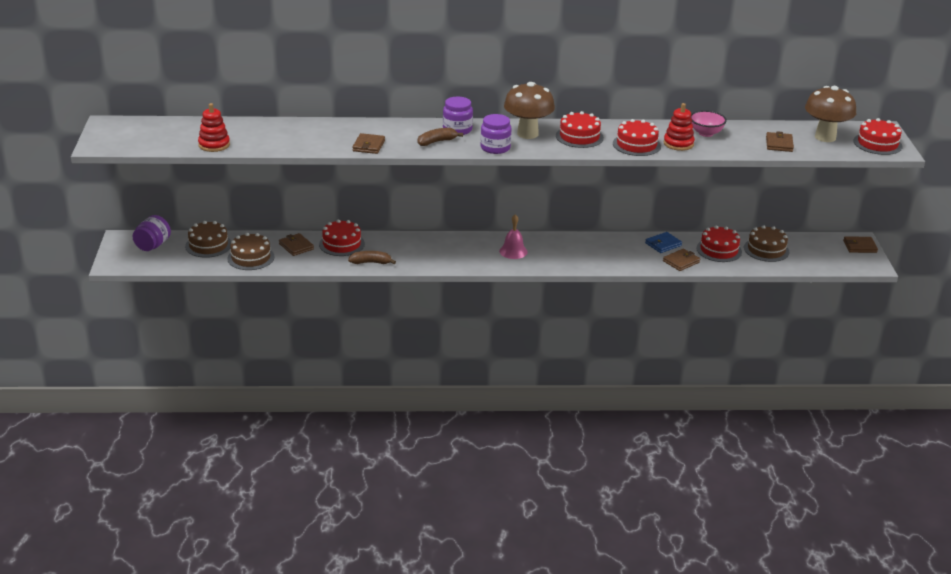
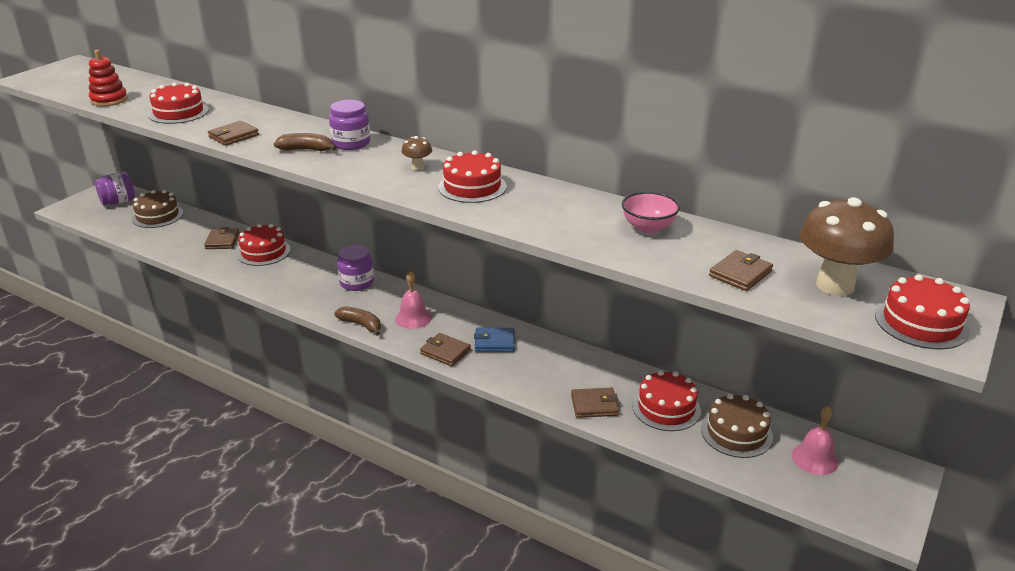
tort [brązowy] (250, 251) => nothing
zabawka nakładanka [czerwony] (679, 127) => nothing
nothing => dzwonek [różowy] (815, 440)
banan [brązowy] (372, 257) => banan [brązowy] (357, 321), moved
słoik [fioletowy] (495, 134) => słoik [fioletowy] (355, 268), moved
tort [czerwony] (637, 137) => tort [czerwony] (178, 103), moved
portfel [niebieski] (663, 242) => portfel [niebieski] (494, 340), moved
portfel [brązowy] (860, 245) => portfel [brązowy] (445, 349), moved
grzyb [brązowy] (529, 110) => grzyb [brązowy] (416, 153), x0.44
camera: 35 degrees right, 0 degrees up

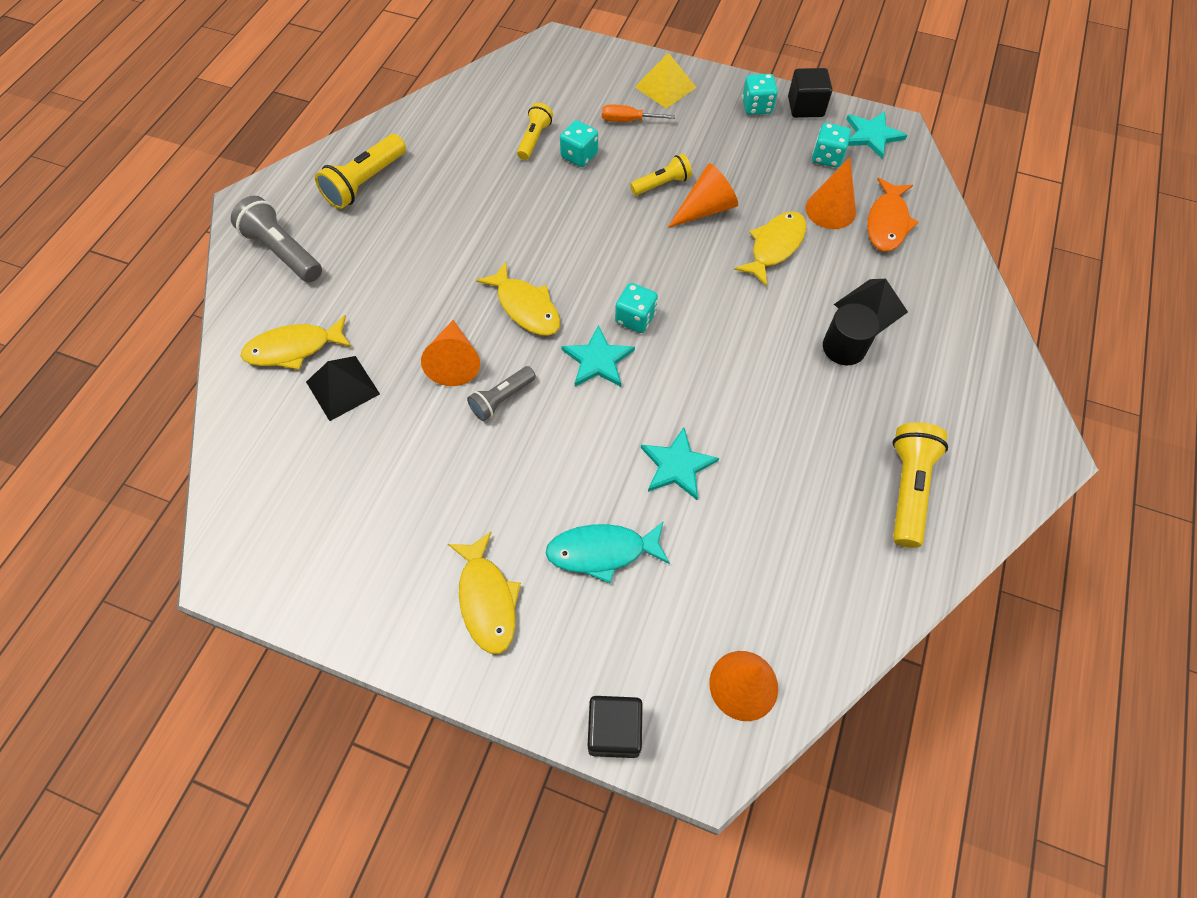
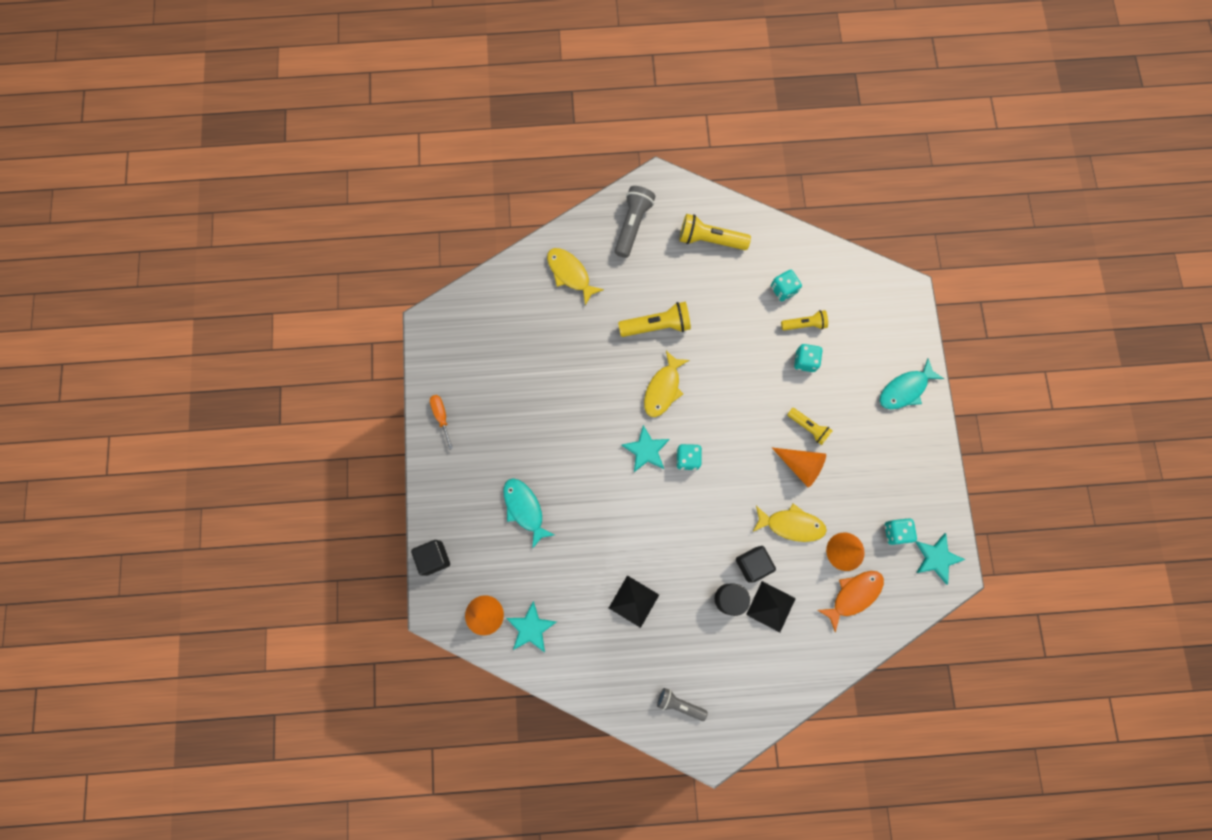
stożek [pomarańczowy] (450, 353) => nothing
ryba [żółty] (484, 593) => nothing
piramida [czarny] (343, 388) => piramida [czarny] (634, 601), moved
latarka [szary] (501, 393) => latarka [szary] (682, 704), moved
śrubokręt [pomarańczowy] (638, 113) => śrubokręt [pomarańczowy] (441, 422), moved
gwiazda [turkusowy] (680, 463) => gwiazda [turkusowy] (531, 626), moved
kostka do gry [turkusowy] (760, 94) => kostka do gry [turkusowy] (786, 285), moved
sześcian [czarny] (810, 93) => sześcian [czarny] (756, 564), moved
latarka [żółty] (920, 485) => latarka [żółty] (654, 319), moved
piramida [żółty] (666, 81) => ryba [turkusowy] (912, 383)
ryba [pomarańczowy] (893, 214) => ryba [pomarańczowy] (851, 601), 150 degrees clockwise
camera: 65 degrees right, 15 degrees up

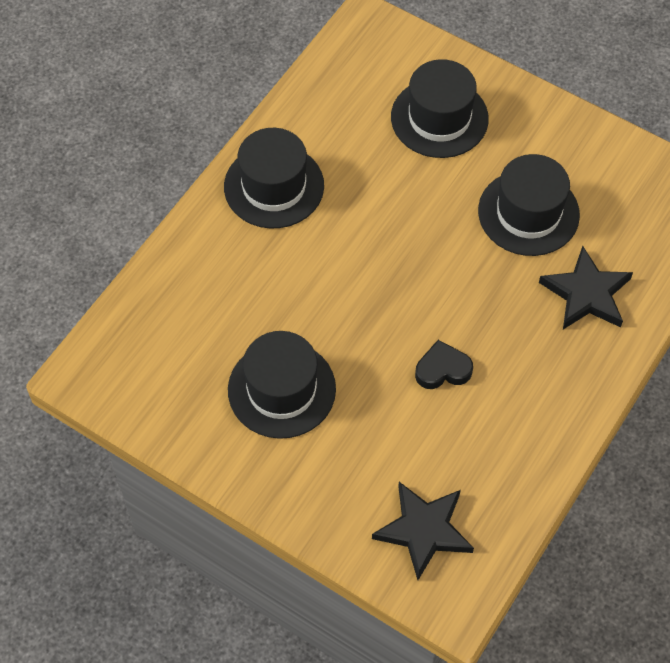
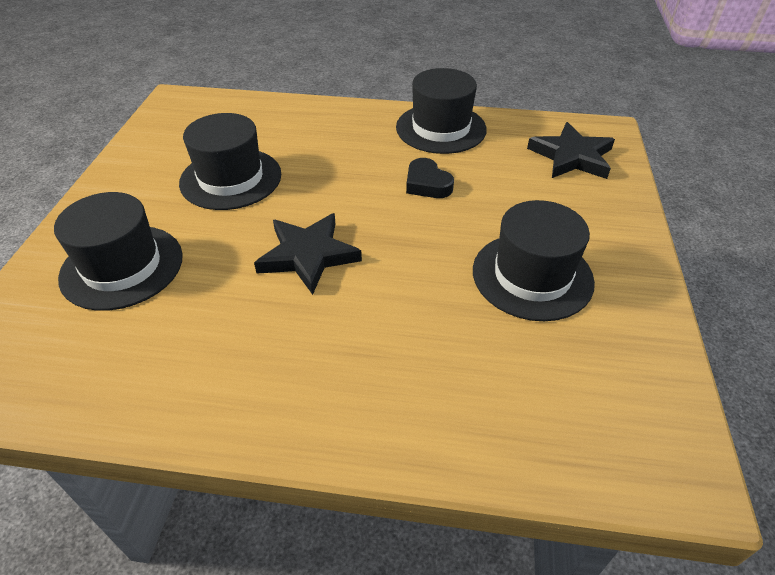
kapelusz [czarny] (274, 178) => kapelusz [czarny] (441, 111), moved
gwiazda [czarny] (586, 287) => gwiazda [czarny] (308, 254), moved
camera: 115 degrees left, 15 degrees down

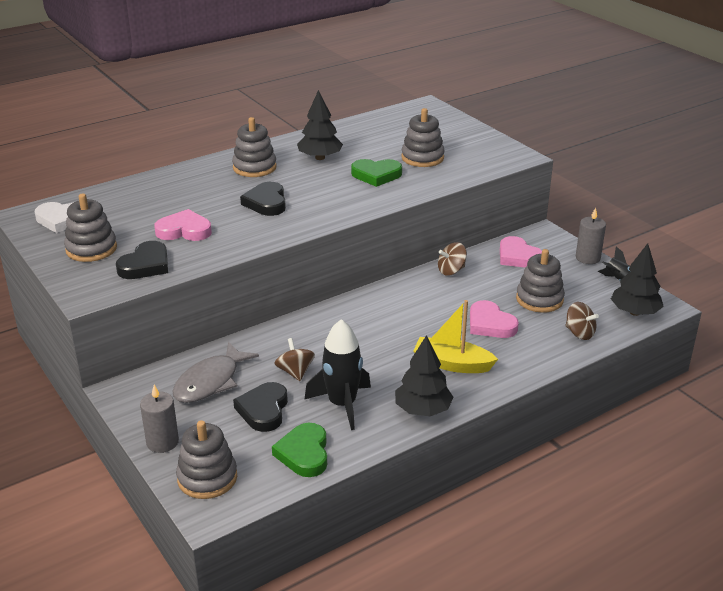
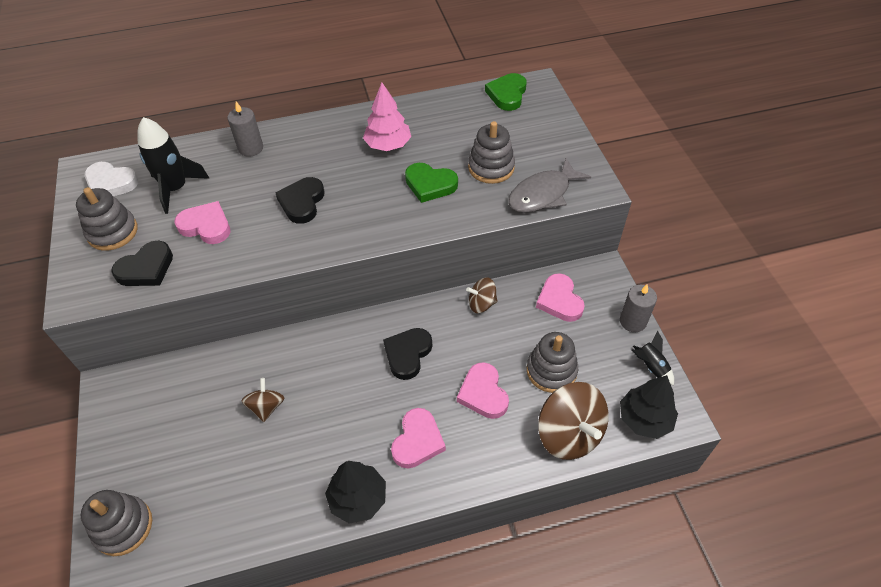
zabawka nakładanka [szary] (254, 147) => nothing
świeca [szary] (159, 419) => świeca [szary] (245, 129), moved
ryba [szary] (215, 372) => ryba [szary] (549, 185), moved
serce [czarny] (260, 407) => serce [czarny] (407, 354), moved
serce [zielony] (299, 450) => serce [zielony] (506, 92), moved
rakieta [czarny] (337, 374) => rakieta [czarny] (174, 165), moved
łódka [żółty] (456, 336) => serce [różowy] (418, 438)
drzewko [czarny] (320, 125) => drzewko [różowy] (387, 117)
bączek [brązowy] (582, 321) => bączek [brązowy] (573, 421), x1.84
camera: 20 degrees right, 20 degrees up

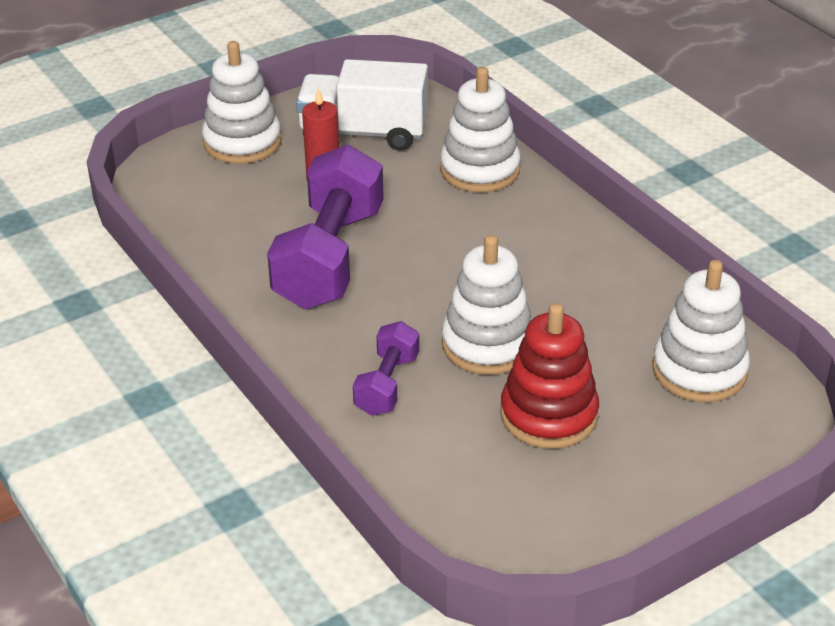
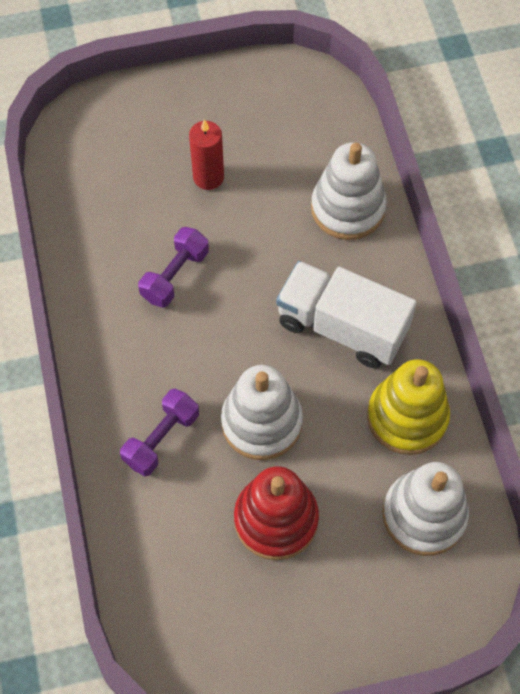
zabawka nakładanka [biały] (242, 102) => nothing
nothing => zabawka nakładanka [żółty] (408, 407)
ciężarówka [biały] (362, 105) => ciężarówka [biały] (346, 314), moved
hantel [fioletowy] (325, 226) => hantel [fioletowy] (173, 267), x0.51
camera: 20 degrees right, 25 degrees up

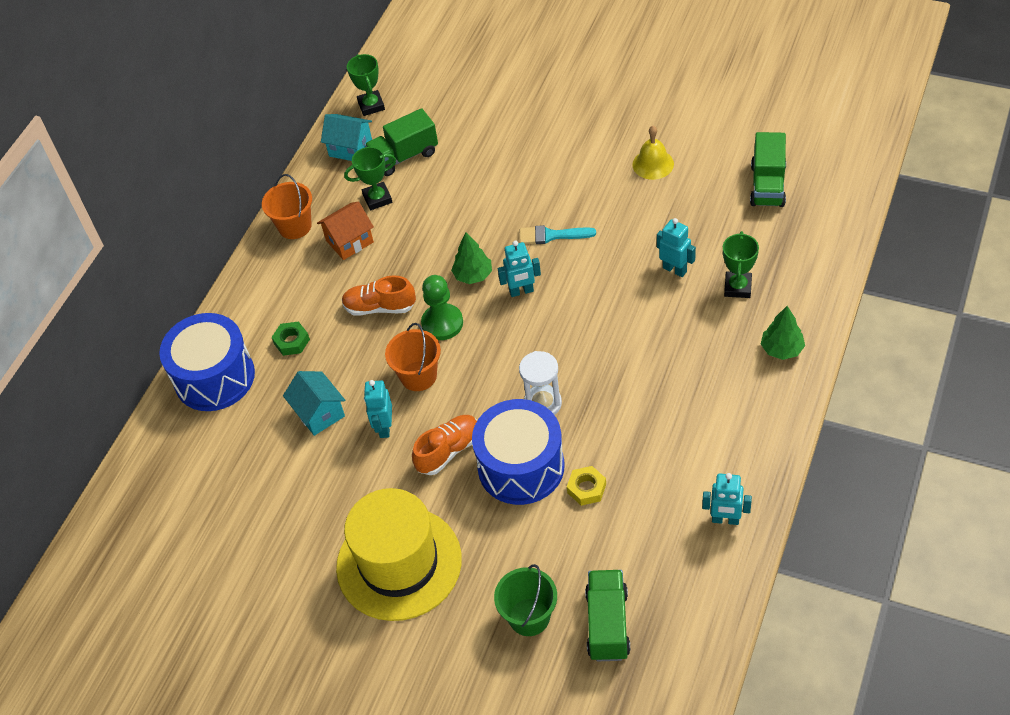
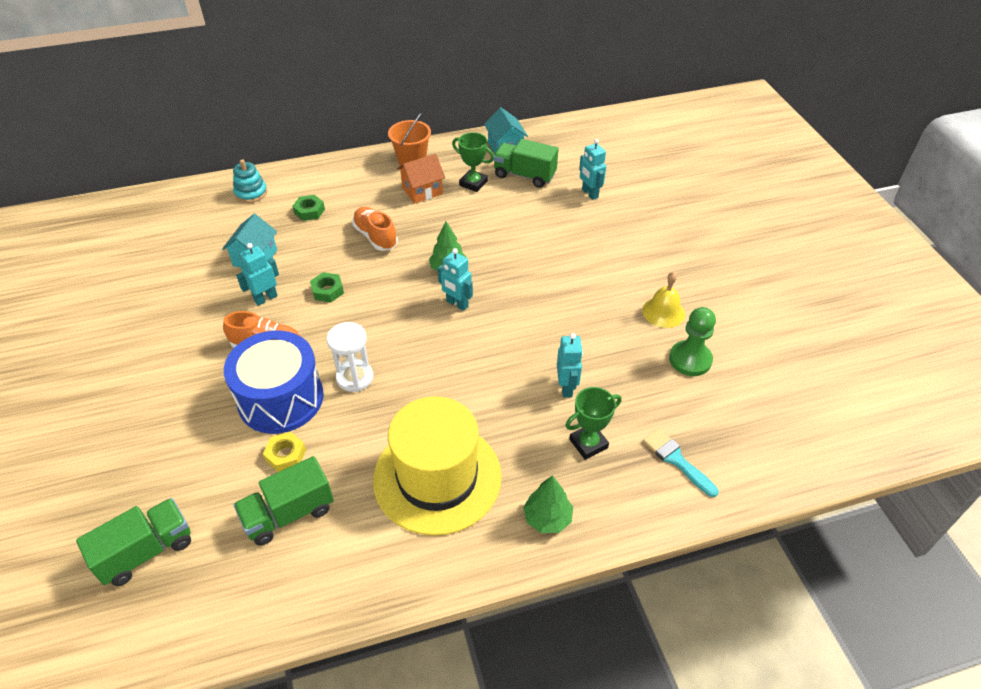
puchar [zielony] (366, 85) => nothing
wiadro [zielony] (525, 600) => nothing
kapelusz [żółty] (399, 554) => kapelusz [żółty] (437, 466), moved
pionek [zielony] (442, 307) => pionek [zielony] (692, 341), moved
pędzel [turkusowy] (558, 234) => pędzel [turkusowy] (681, 462), moved
robot [turkusowy] (727, 499) => robot [turkusowy] (592, 169), moved
ciężarówka [zielony] (768, 169) => ciężarówka [zielony] (283, 501), moved
bęben [niebieski] (207, 362) => zabawka nakładanka [turkusowy] (250, 181)
wiadro [pomarańczowy] (413, 357) => nakrętka [zielony] (327, 287)
domek [pomarańczowy] (345, 230) => domek [pomarańczowy] (421, 179), 45 degrees counterclockwise
camera: 45 degrees right, 5 degrees down

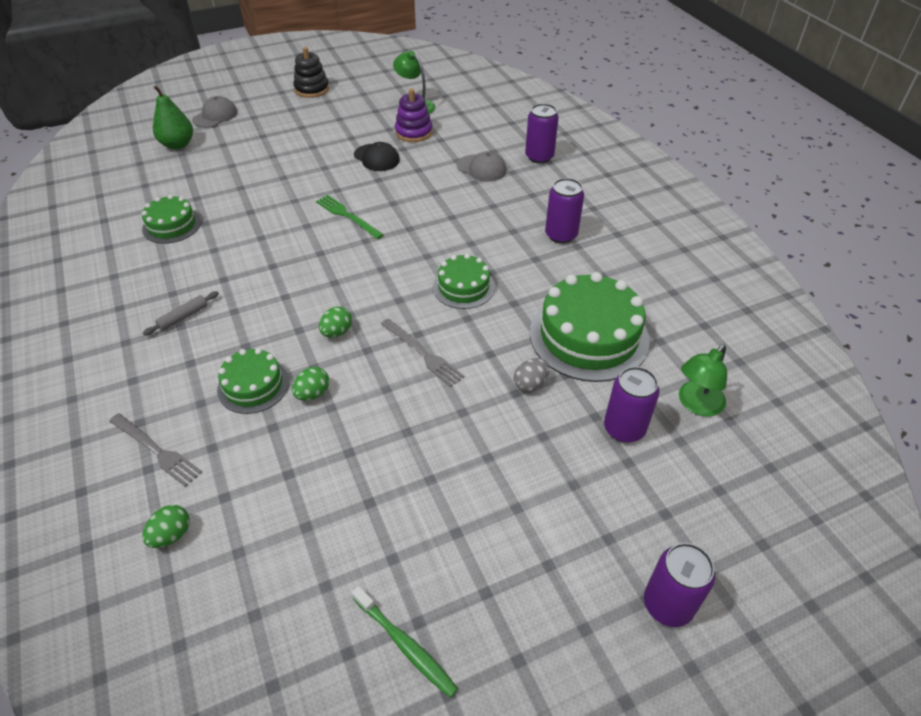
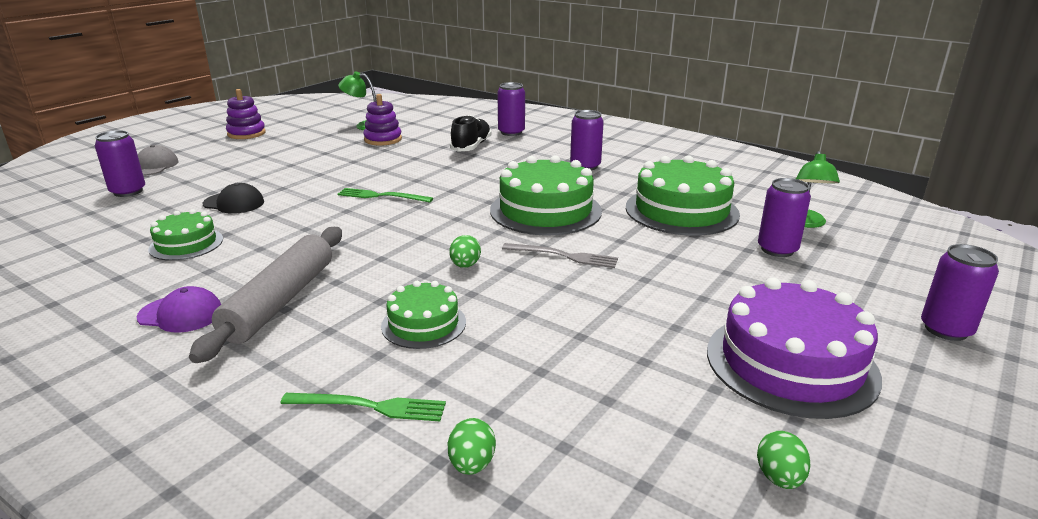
szczoteczka do zębów [zielony] (405, 642) => nothing
jajko [szary] (531, 375) => nothing
nothing => czapka [fioletowy] (179, 309)
nothing => tort [fioletowy] (794, 348)
jajko [zielony] (310, 384) => jajko [zielony] (784, 460), moved
czapka [czarny] (377, 156) => czapka [czarny] (233, 198), moved
gruszka [zielony] (173, 117) => puszka [fioletowy] (120, 163)
czapka [szary] (482, 166) => but [czarny] (471, 133)
widelec [szary] (155, 450) => widelec [zielony] (363, 407)
zabawka nakładanka [czarny] (311, 72) => zabawka nakładanka [fioletowy] (246, 114)
wałek do ciasta [szary] (181, 313) => wałek do ciasta [szary] (265, 295), x2.47
tort [zielony] (464, 281) => tort [zielony] (546, 195), x1.79
camera: 30 degrees left, 20 degrees down

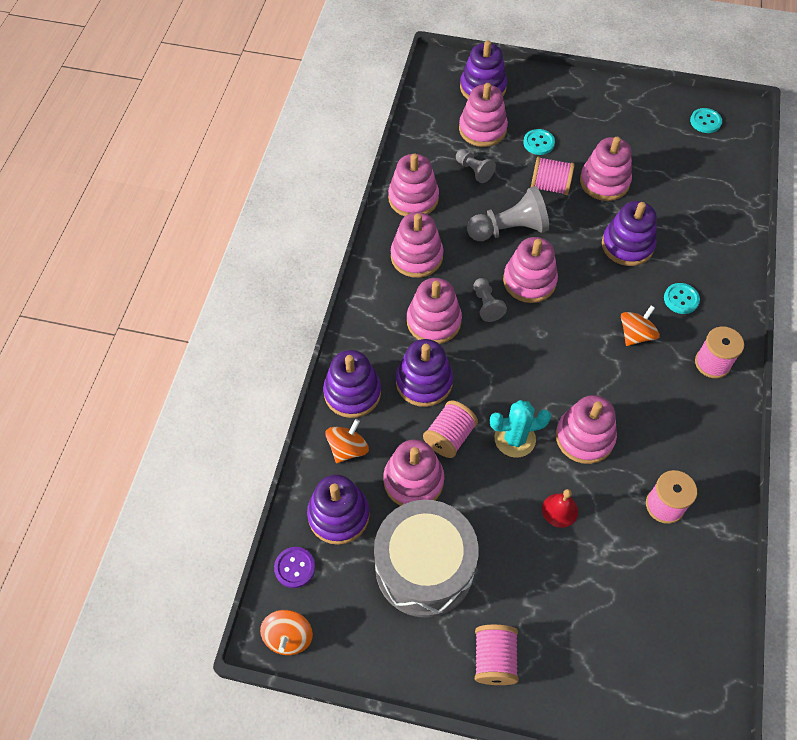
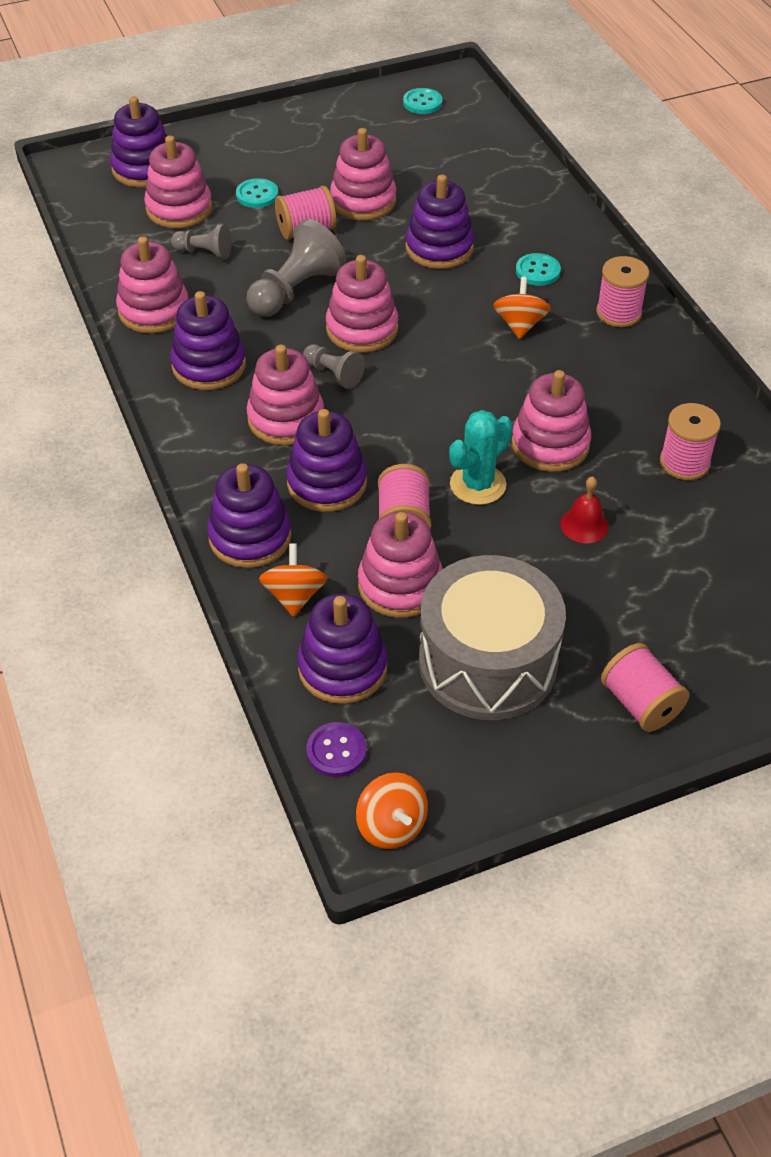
zabawka nakładanka [różowy] (417, 245) => zabawka nakładanka [fioletowy] (208, 340)
camera: 35 degrees left, 10 degrees down

